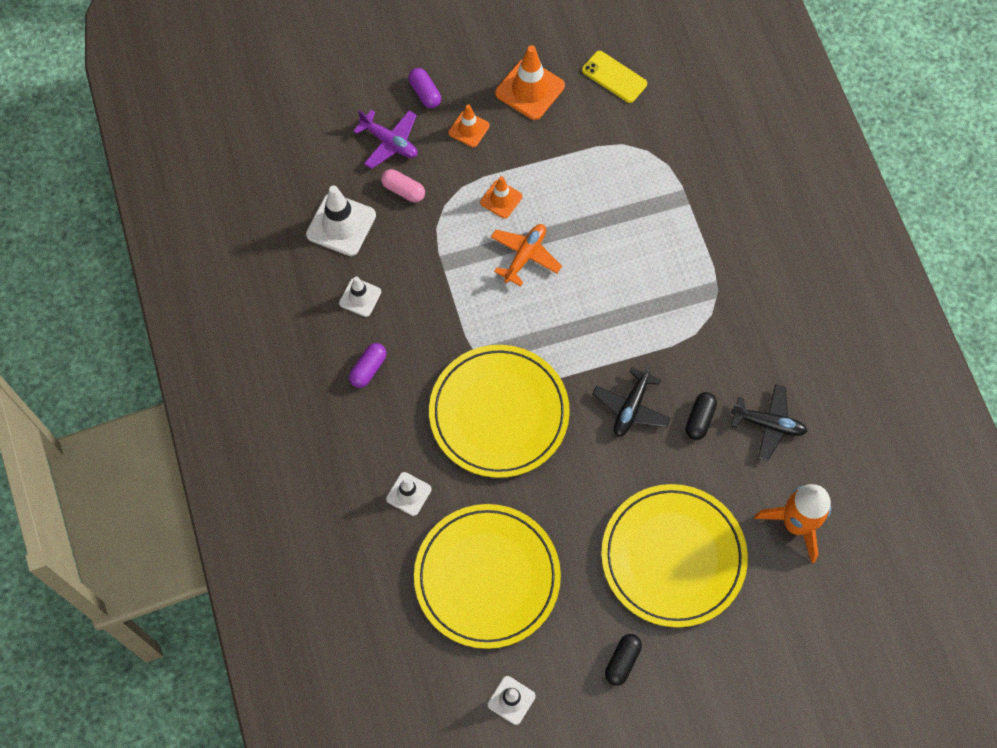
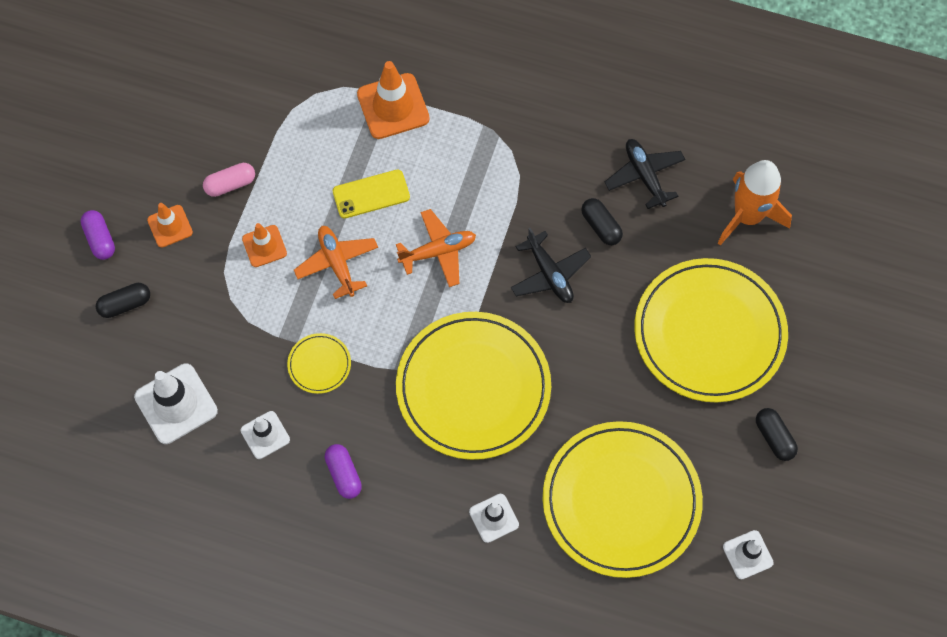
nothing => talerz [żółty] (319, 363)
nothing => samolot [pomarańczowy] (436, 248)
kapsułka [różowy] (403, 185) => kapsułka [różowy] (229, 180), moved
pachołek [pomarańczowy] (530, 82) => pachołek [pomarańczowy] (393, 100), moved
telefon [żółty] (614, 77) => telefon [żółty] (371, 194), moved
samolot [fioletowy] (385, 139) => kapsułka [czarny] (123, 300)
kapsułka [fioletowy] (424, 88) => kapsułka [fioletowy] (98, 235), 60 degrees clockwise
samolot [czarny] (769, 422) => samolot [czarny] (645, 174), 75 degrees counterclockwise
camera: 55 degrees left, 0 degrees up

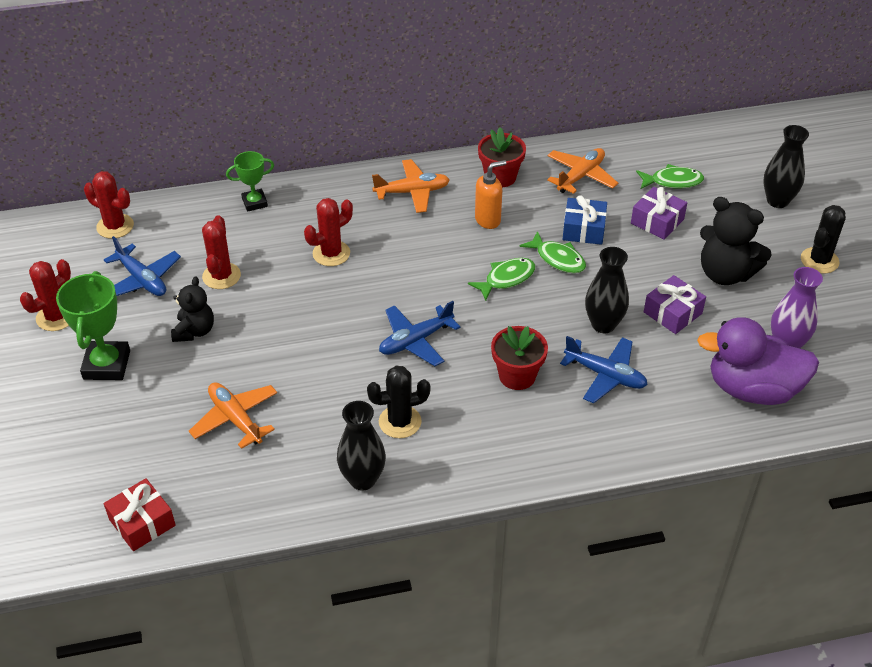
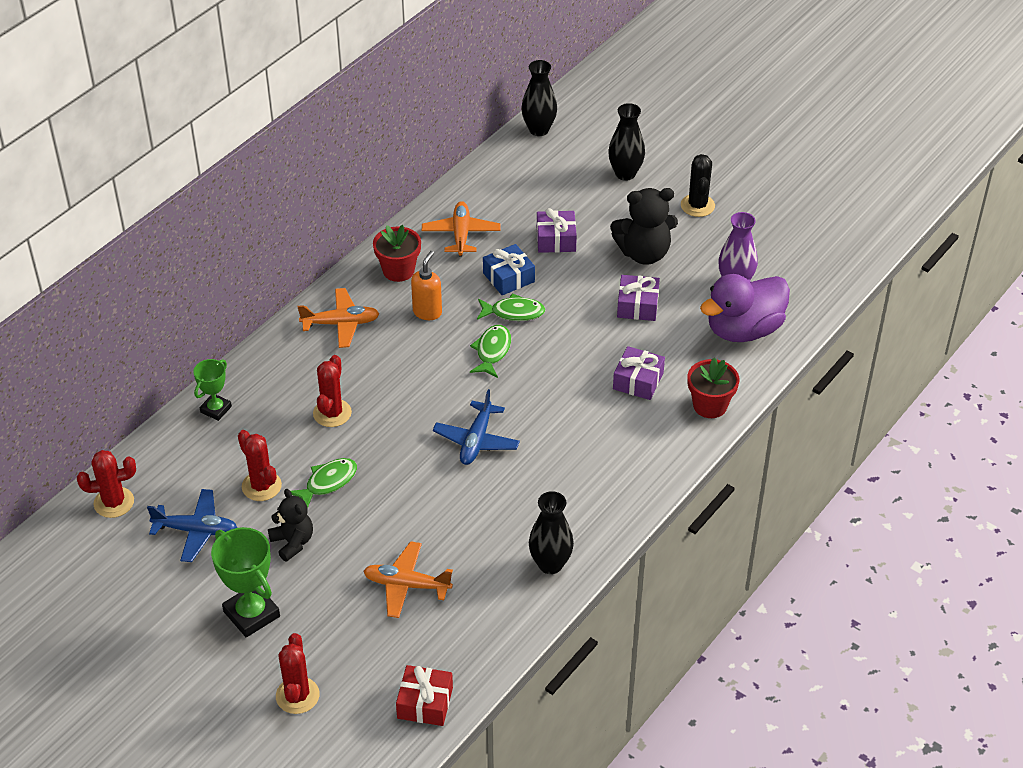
kaktus [czarny] (398, 402) => nothing
kaktus [czerwony] (45, 295) => kaktus [czerwony] (298, 673), moved
doniczka [czerwony] (519, 358) => doniczka [czerwony] (713, 387), moved
wazon [czarny] (607, 290) => wazon [czarny] (539, 98), moved
ryba [zielony] (670, 176) => ryba [zielony] (324, 482), moved
samolot [niebieski] (604, 369) => prezent [fioletowy] (639, 373)
samolot [pomarańczowy] (411, 186) => samolot [pomarańczowy] (338, 318), 45 degrees clockwise
camera: 40 degrees left, 0 degrees up

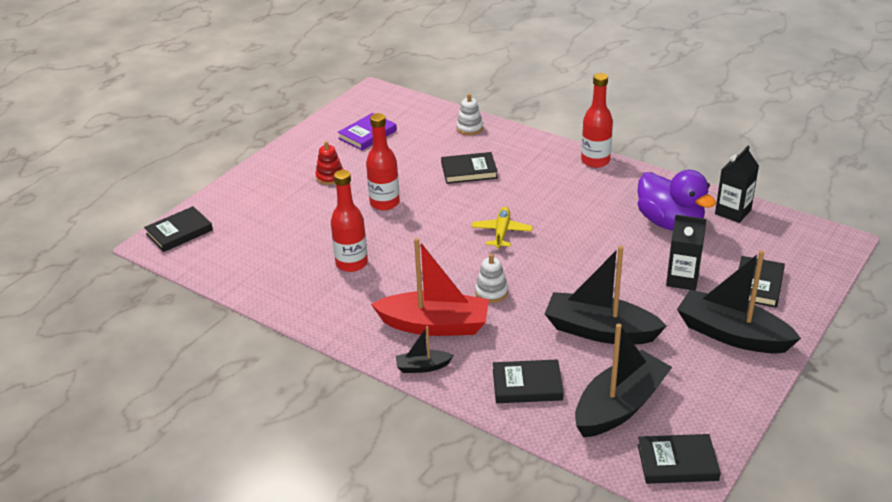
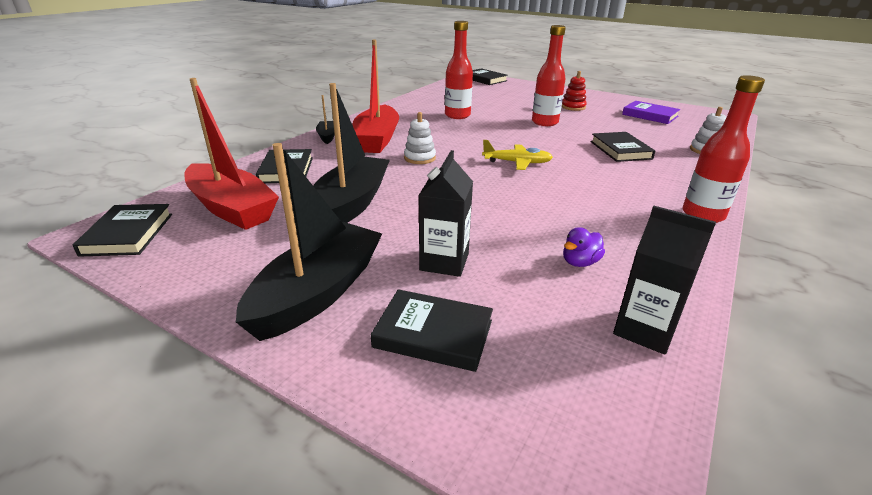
łódka [czarny] (623, 380) => łódka [czerwony] (231, 154)
kaczka [fioletowy] (676, 200) => kaczka [fioletowy] (584, 247), x0.41
camera: 85 degrees right, 5 degrees down

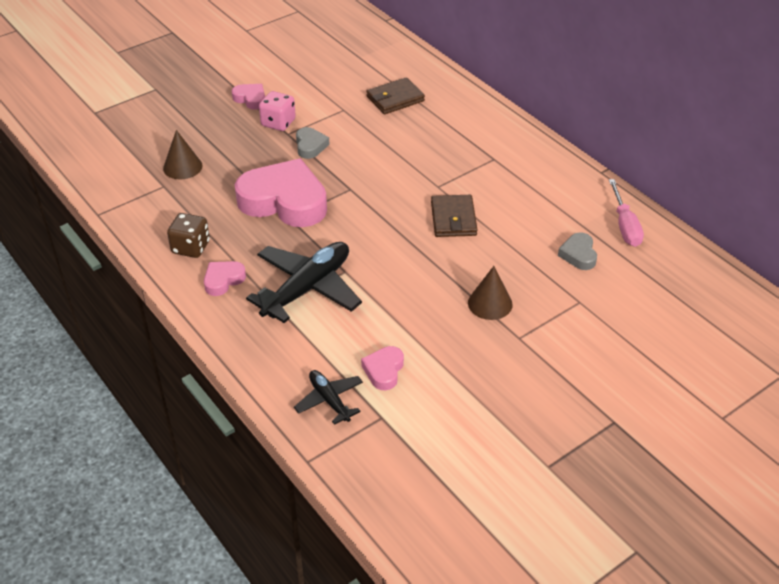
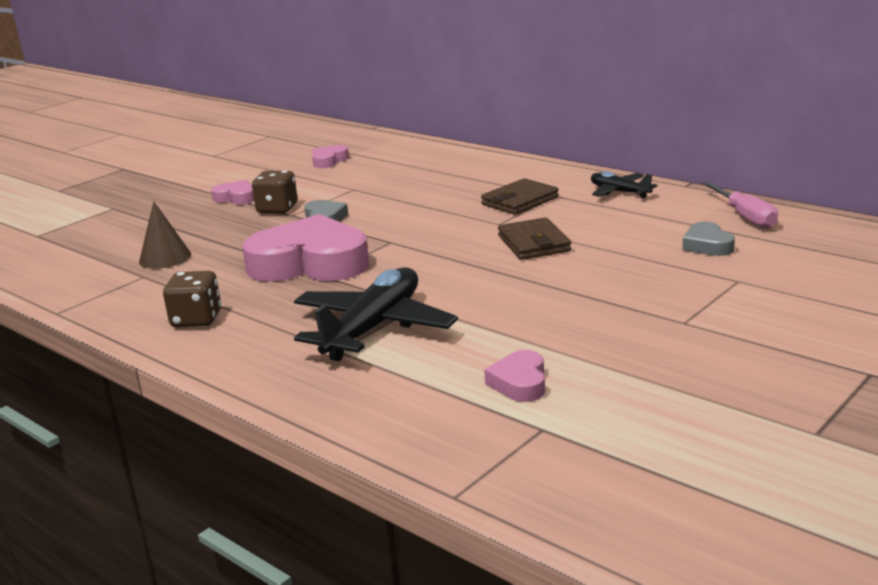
stożek [brązowy] (490, 293) => nothing
serce [różowy] (225, 278) => serce [różowy] (330, 156), moved
samolot [czarny] (328, 397) => samolot [czarny] (624, 184), moved
portfel [brązowy] (395, 95) => portfel [brązowy] (520, 196), moved
kostka do gry [różowy] (277, 111) => kostka do gry [brązowy] (275, 191)
camera: 10 degrees left, 20 degrees down

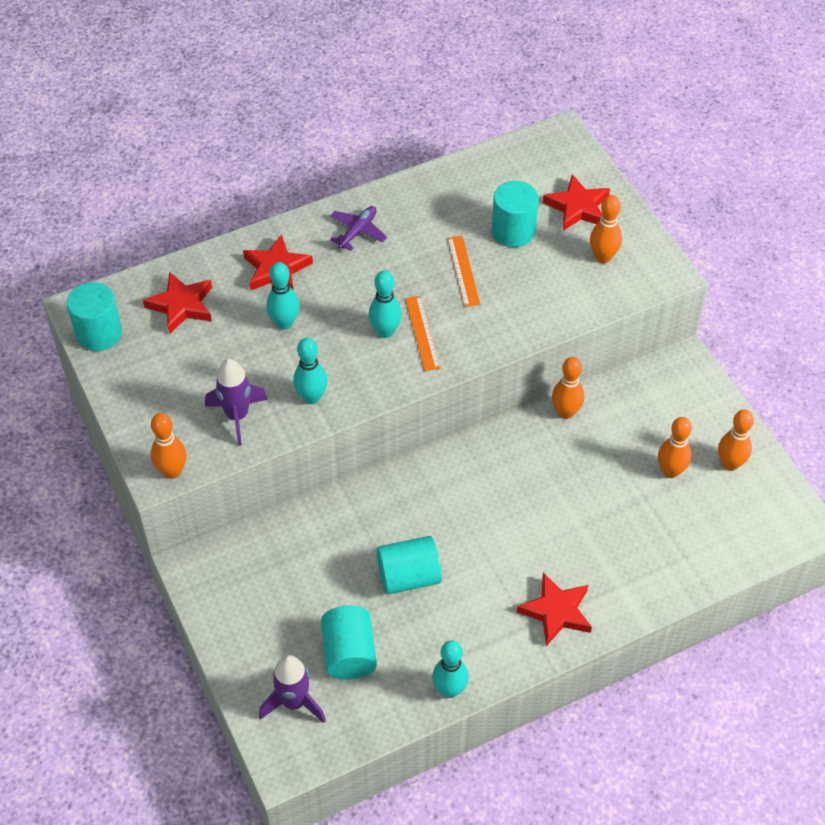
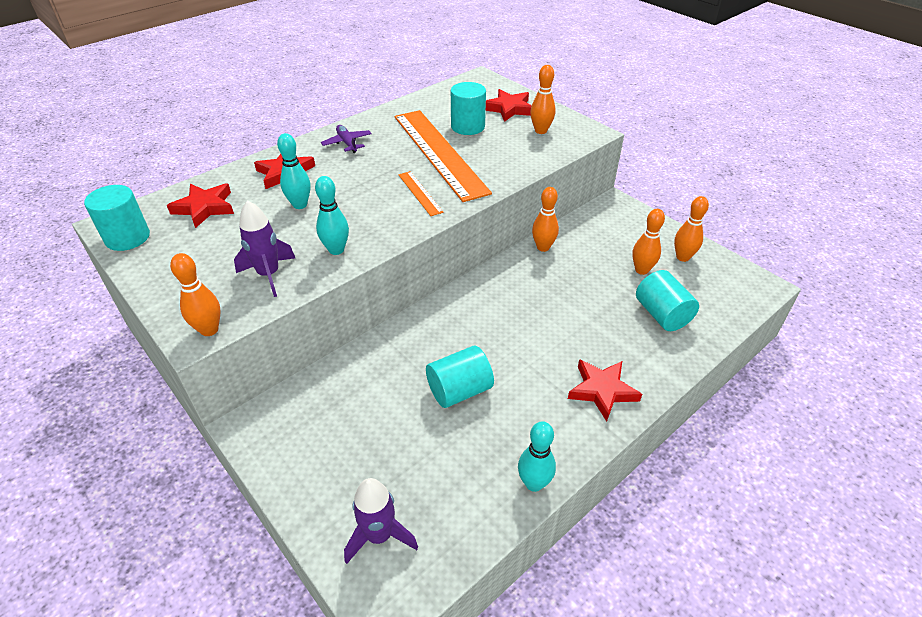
kręgiel [turkusowy] (385, 304) => nothing
walec [turkusowy] (349, 642) => walec [turkusowy] (667, 300), moved
samolot [fioletowy] (358, 228) => samolot [fioletowy] (346, 139), 45 degrees counterclockwise
linijka [pomarańczowy] (463, 271) => linijka [pomarańczowy] (443, 156), x2.36
camera: 15 degrees left, 10 degrees down

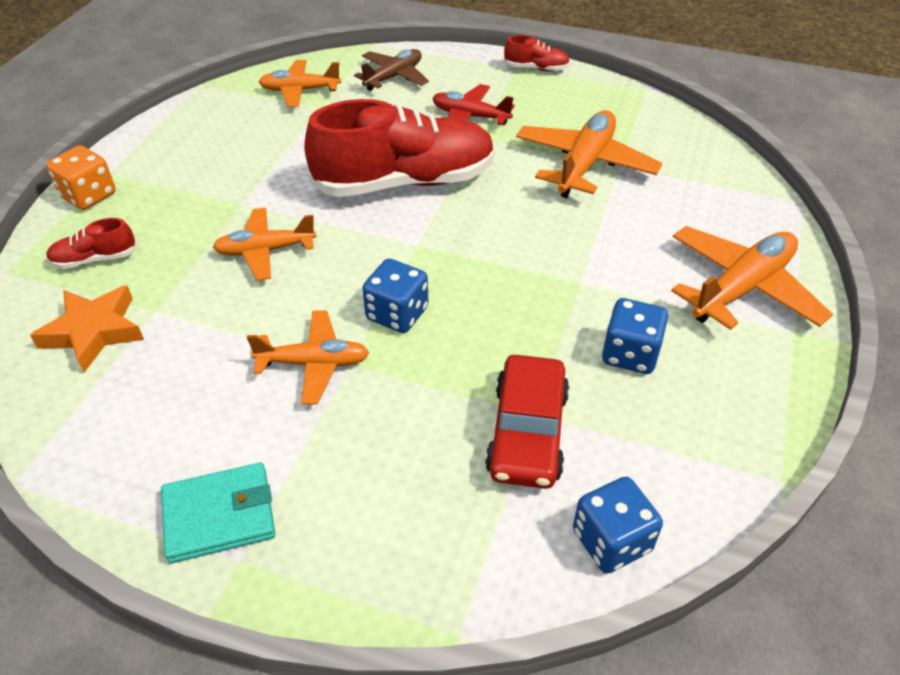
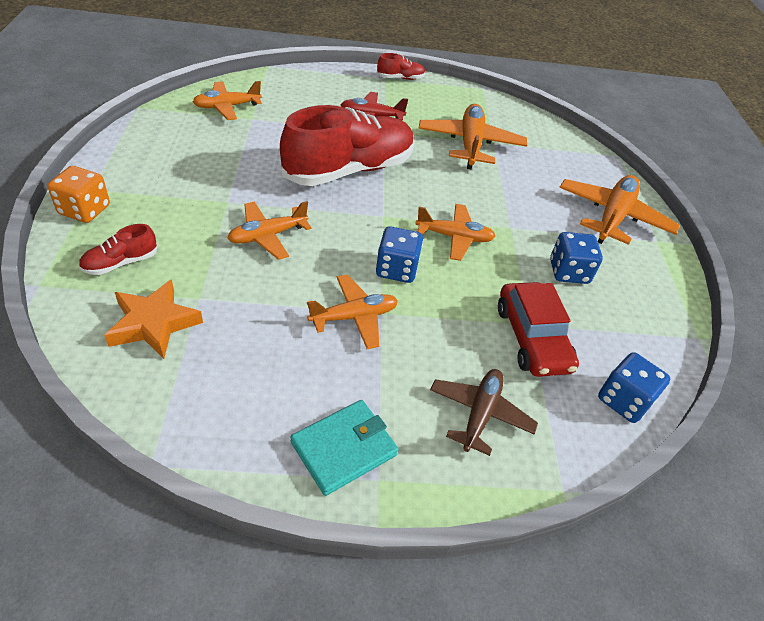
nothing => samolot [pomarańczowy] (455, 232)
samolot [brązowy] (391, 70) => samolot [brązowy] (484, 412), moved
camera: 25 degrees left, 0 degrees up

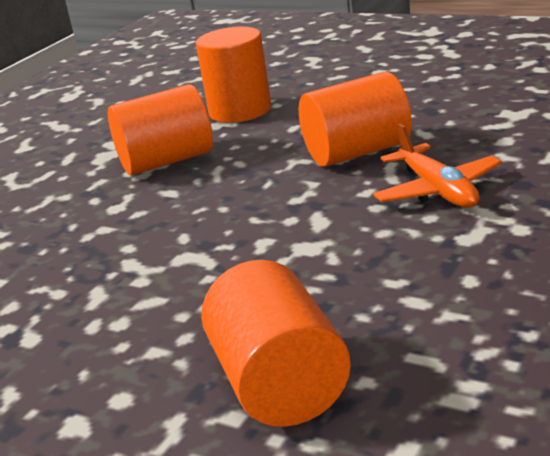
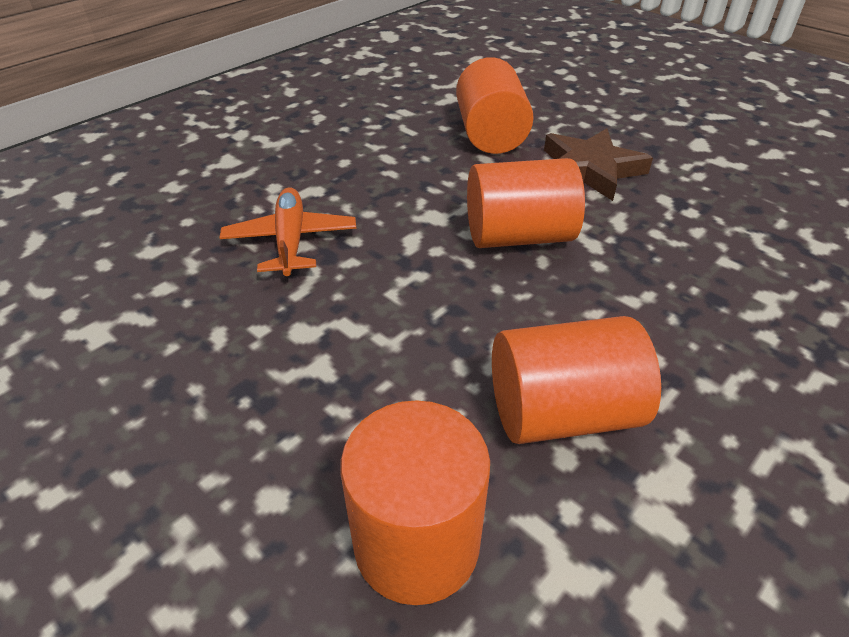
nothing => gwiazda [brązowy] (598, 164)
walec [pomarańczowy] (355, 119) => walec [pomarańczowy] (526, 203), moved
camera: 170 degrees left, 15 degrees up

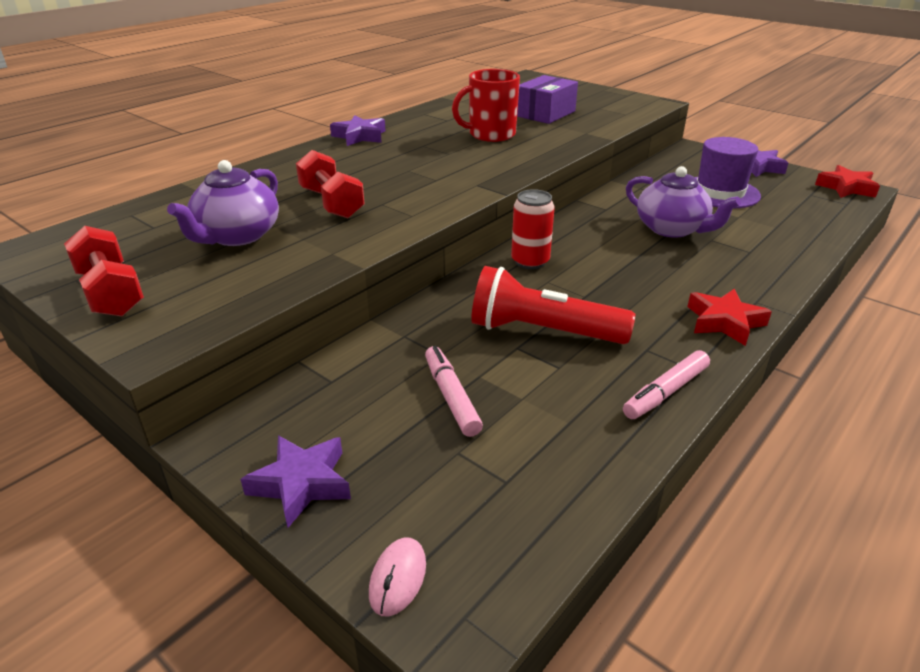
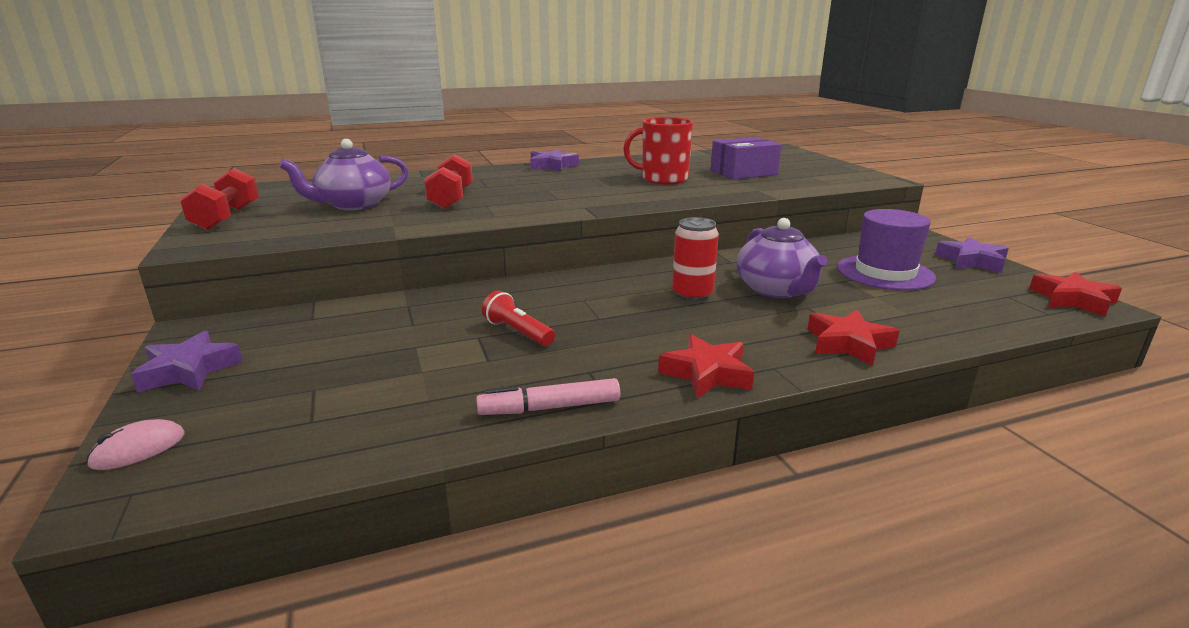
flamaster [różowy] (454, 391) => nothing
nothing => gwiazda [czerwony] (853, 338)
puszka [czerwony] (533, 229) => puszka [czerwony] (695, 259), moved
latarka [czerwony] (553, 305) => latarka [czerwony] (518, 318), x0.53
camera: 30 degrees right, 10 degrees down

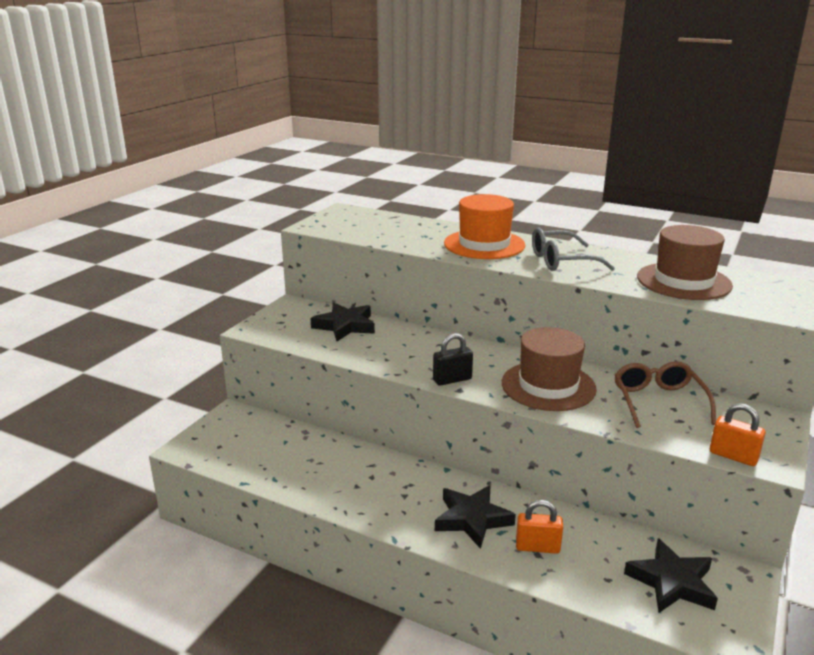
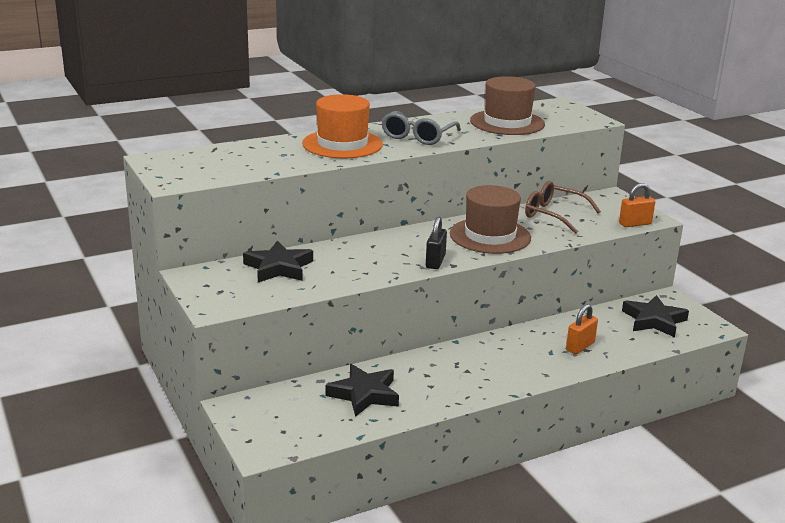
gwiazda [czarny] (475, 517) => gwiazda [czarny] (362, 390), moved
camera: 55 degrees left, 0 degrees up

